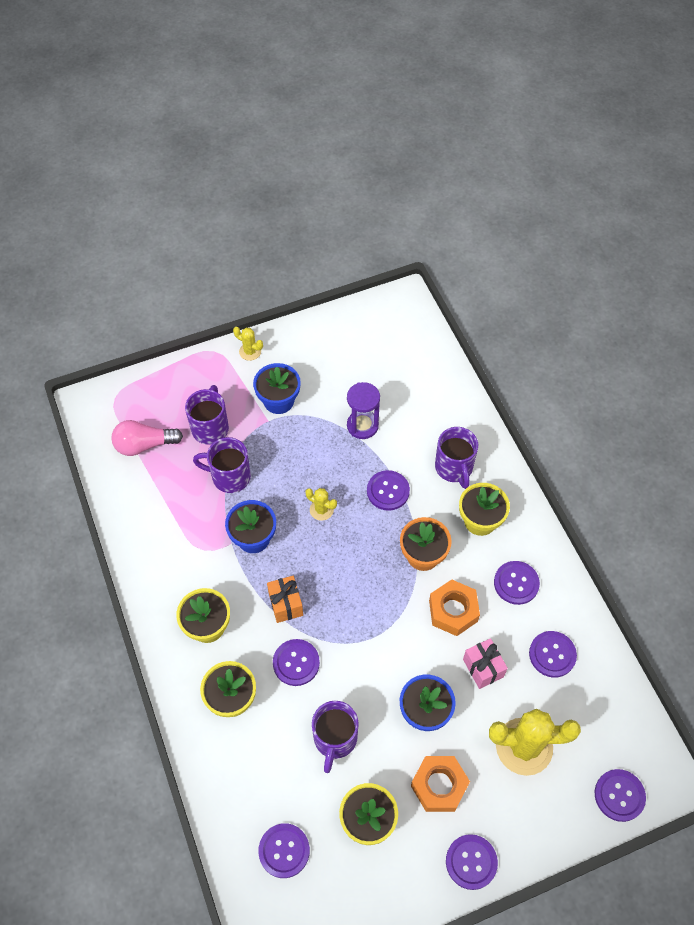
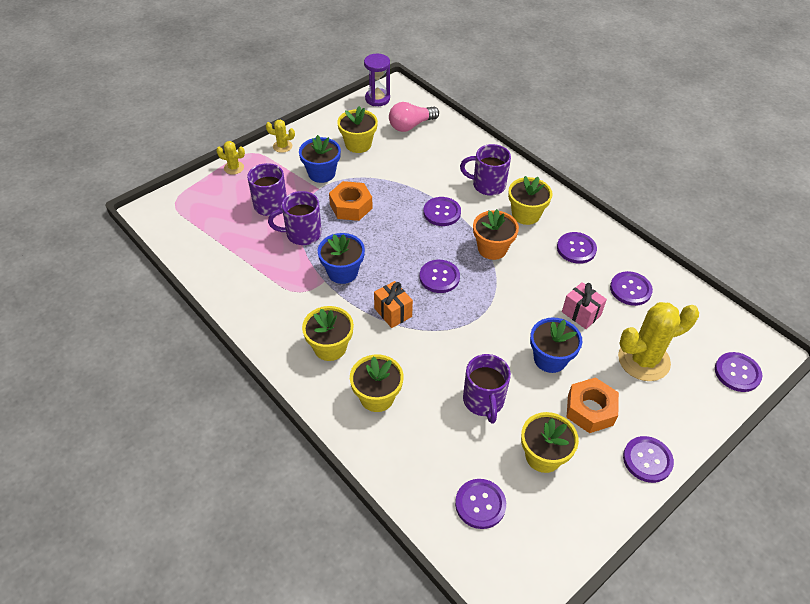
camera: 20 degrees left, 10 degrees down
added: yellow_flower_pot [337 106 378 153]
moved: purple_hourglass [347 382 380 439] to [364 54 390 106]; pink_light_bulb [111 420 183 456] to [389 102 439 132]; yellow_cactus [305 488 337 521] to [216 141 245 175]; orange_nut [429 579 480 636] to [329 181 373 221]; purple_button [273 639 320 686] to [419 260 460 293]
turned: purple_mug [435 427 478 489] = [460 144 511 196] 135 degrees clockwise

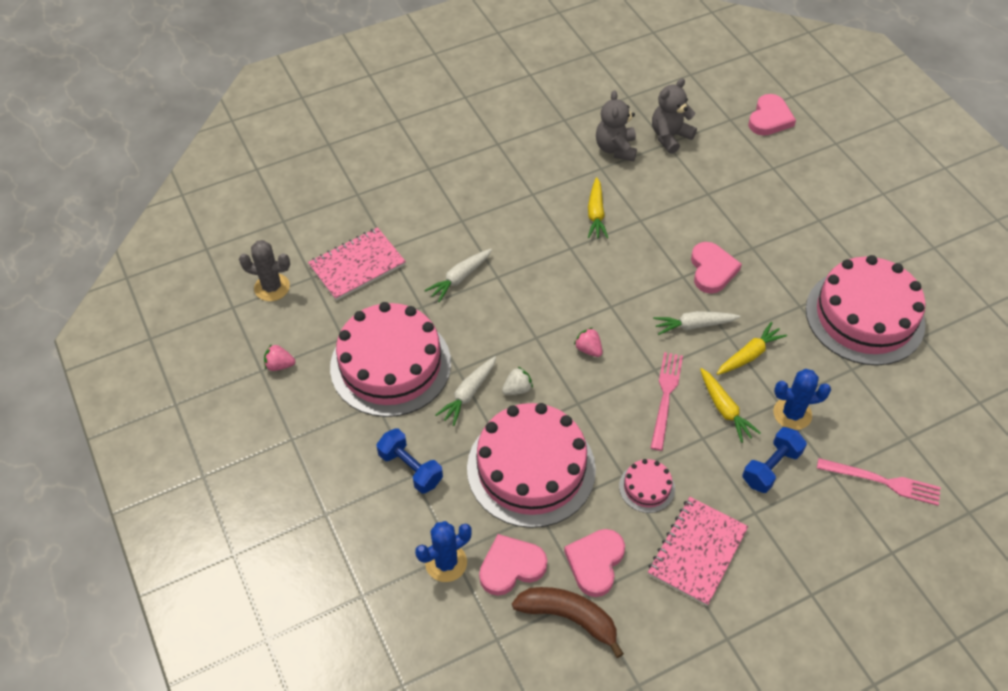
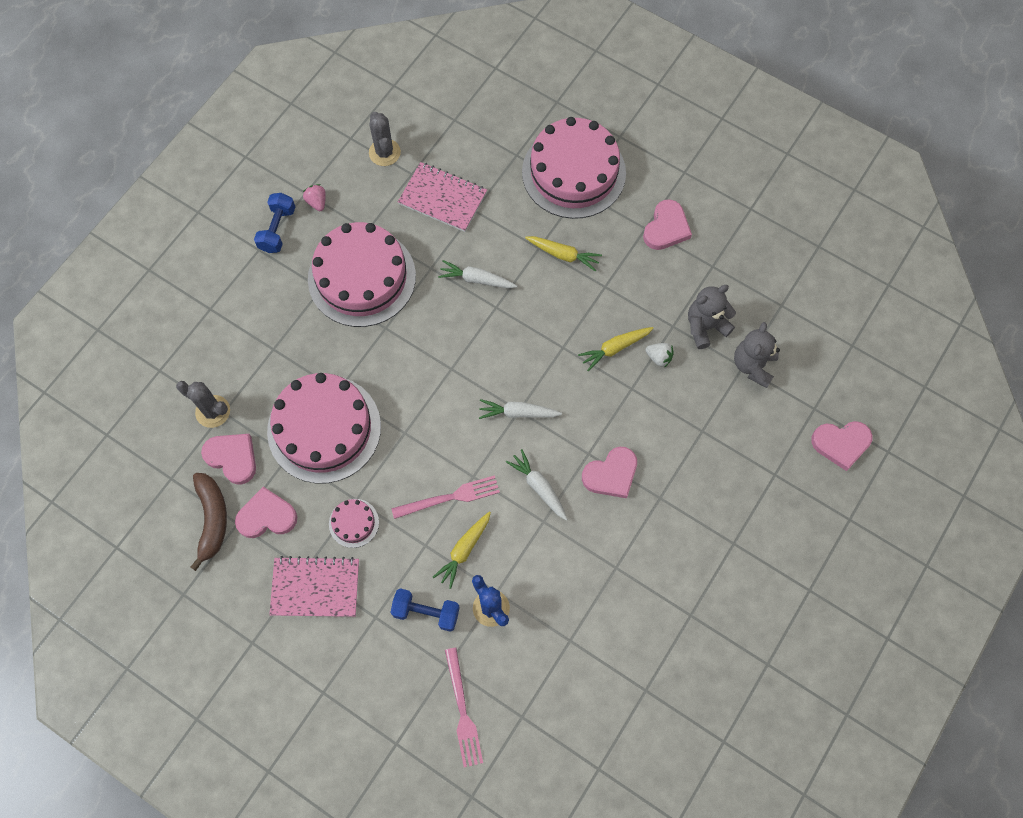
camera: 60 degrees right, 15 degrees up
removed: pink_strawberry [574 328 603 357]
added: pink_heart [643 199 692 250]
moved: pink_cake [806 255 926 366] to [522 117 626 219]; yellow_carrot [717 322 787 375] to [525 236 602 271]; white_carrot [435 356 496 426] to [479 399 562 419]; white_strawberry [502 367 533 395] to [646 343 674 368]; blue_dumbbell [376 428 443 494] to [254 193 295 253]
recoloured: blue_cactus [415 521 472 582] to grey_cactus [176 381 230 428]
turned: grey_teddy_bear [652 78 697 154] = [734 322 780 388] 90 degrees counterclockwise

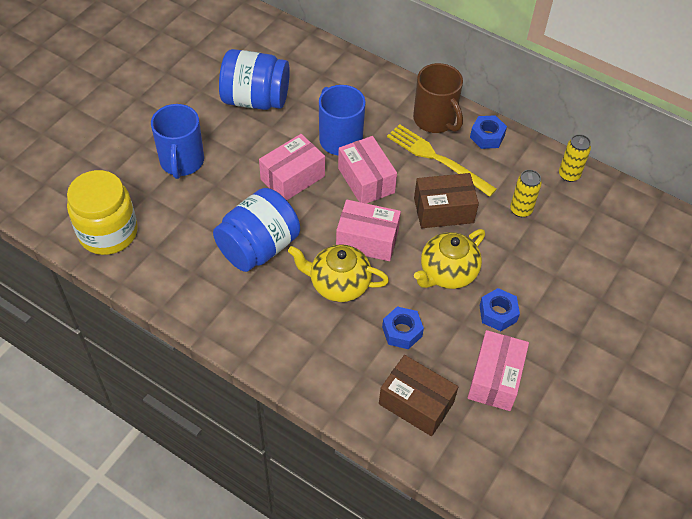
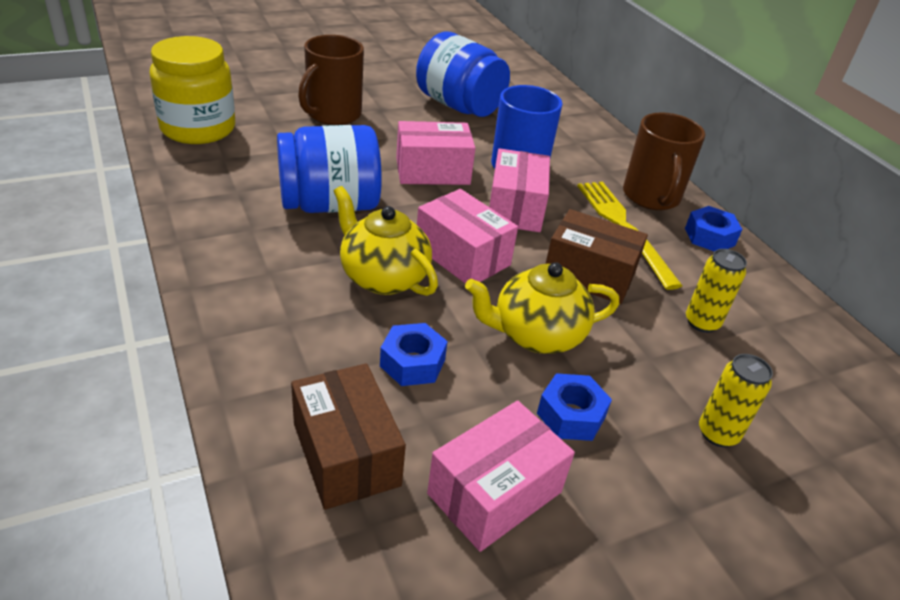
camera: 30 degrees right, 15 degrees down
moved: yellow_can [559 134 591 182] to [699 354 773 447]
recoloured: blue_mug [151 104 204 179] to brown_mug [298 35 364 125]

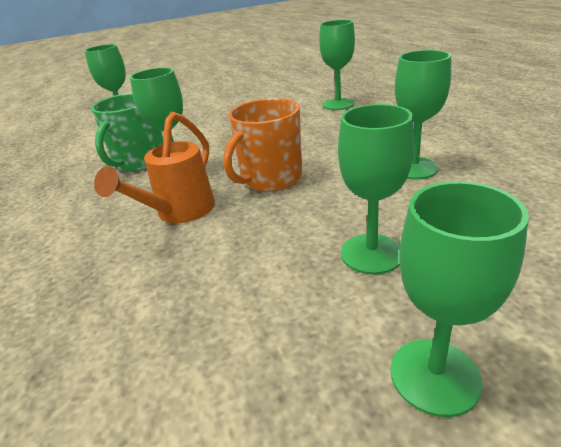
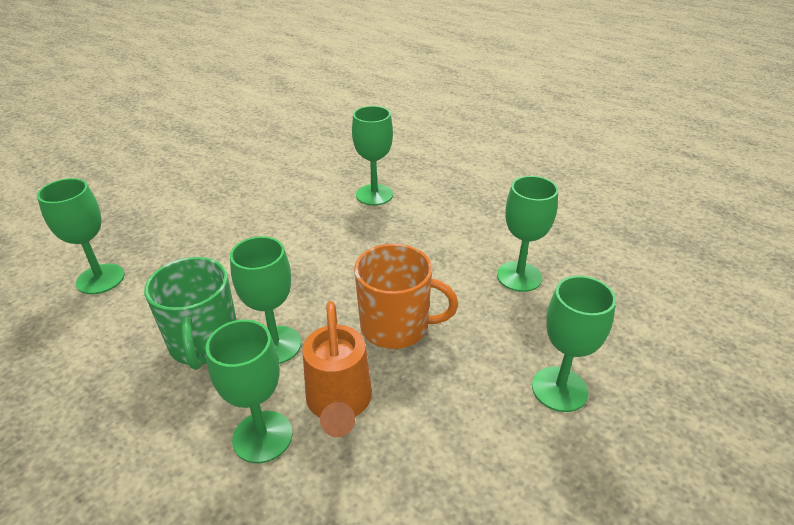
camera: 35 degrees left, 5 degrees up
moved: green_goblet [390 181 529 417] to [206 320 293 463]
turned: orange_mug [223 98 302 191] = [354 244 458 349] 90 degrees counterclockwise

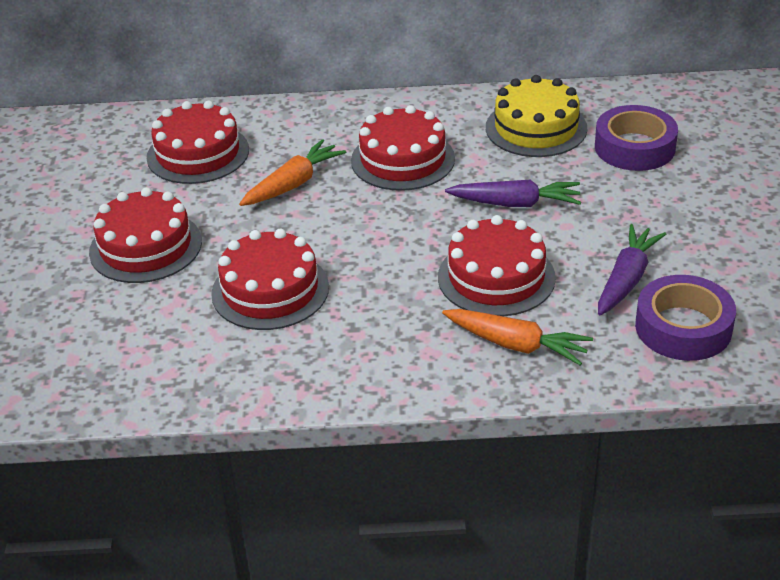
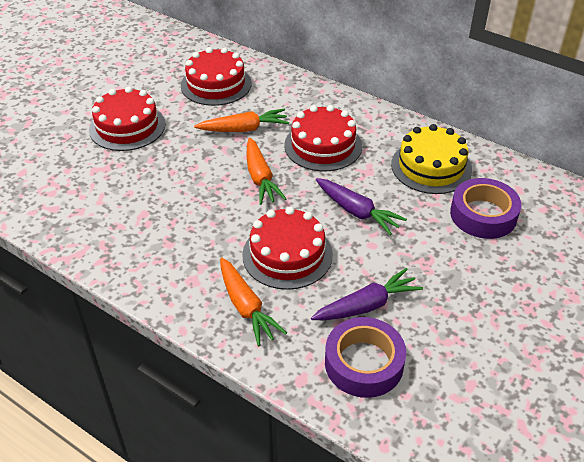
camera: 35 degrees right, 5 degrees up
removed: red_cake [211 229 329 330]
added: orange_carrot [246 138 287 205]

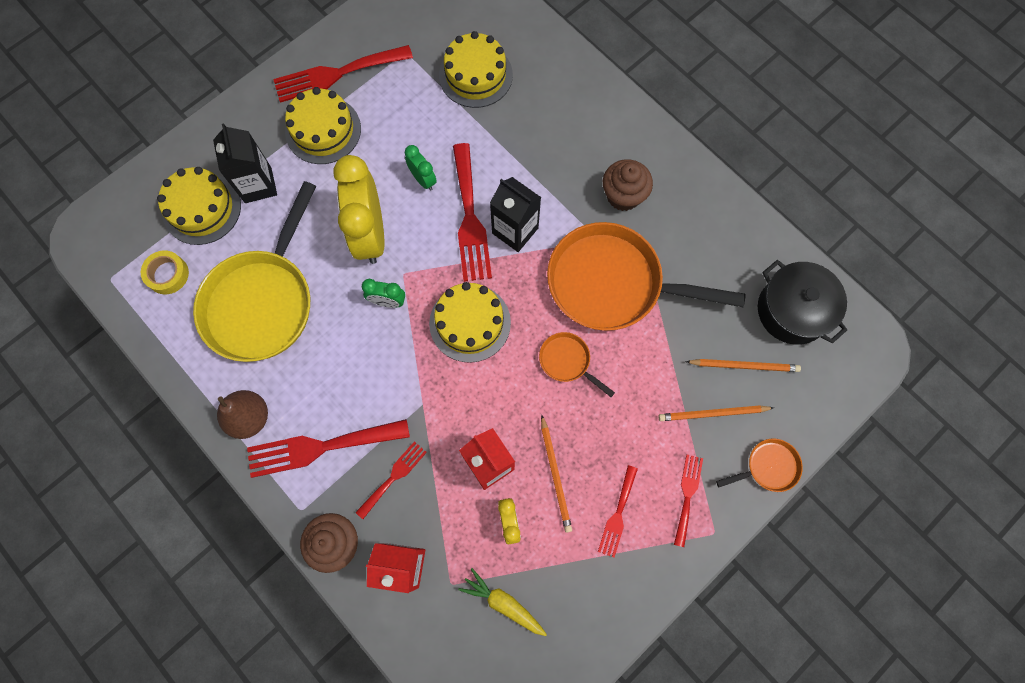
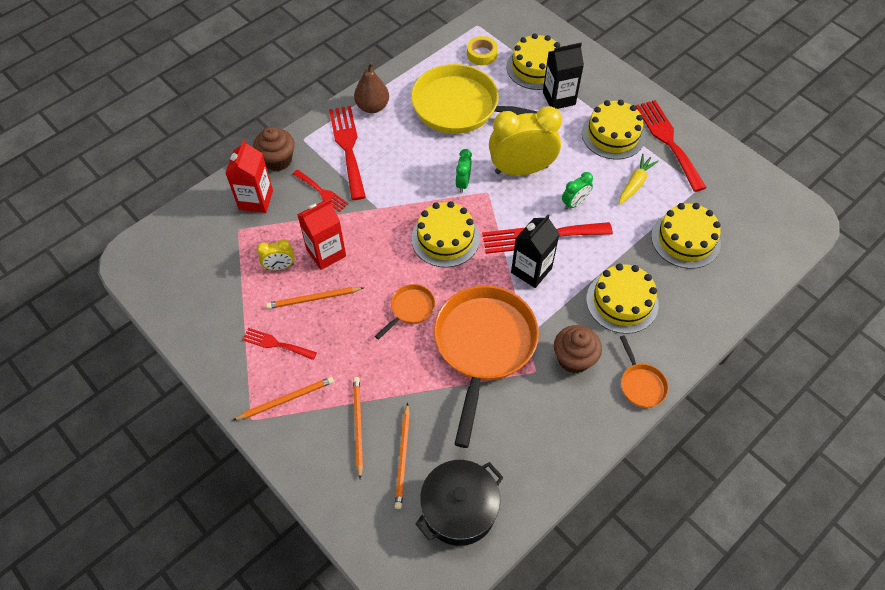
camera: 90 degrees right, 15 degrees down
added: yellow_cake [586 264 659 334]
moved: orange_pan [716 438 803 492] to [620 335 668 408]; yellow_carrot [458 568 547 636] to [619 154 659 205]
replaced: red_fork [674 455 703 547] to orange_pencil [232 377 334 421]

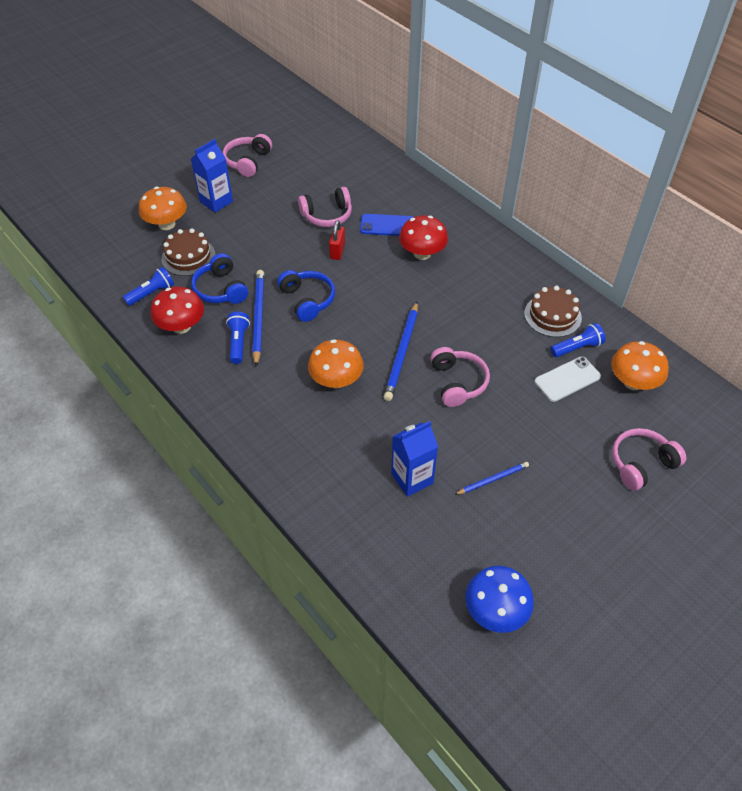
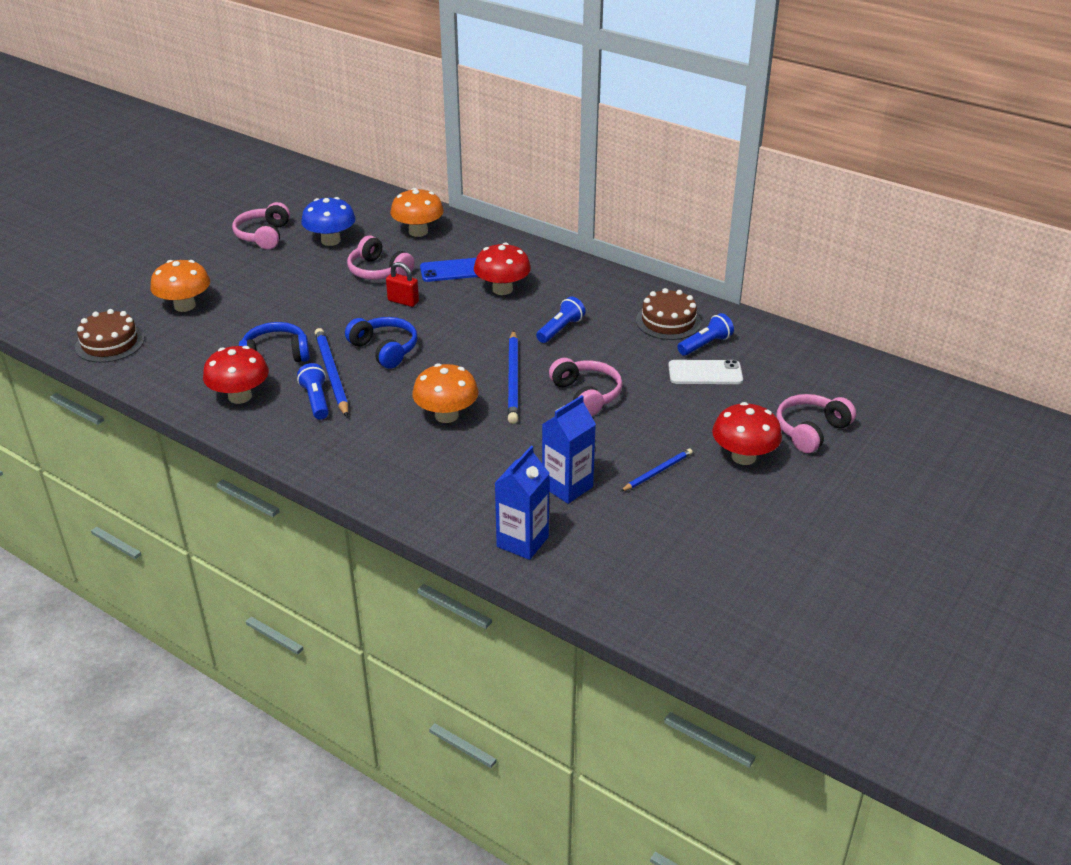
camera: 15 degrees left, 15 degrees down
added: red_mushroom [712 402 782 465]
moved: blue_carton [191 139 233 213] to [495 446 550 560]; brown_cake [161 228 215 276] to [75 309 144 363]; blue_flashlight [123 267 174 306] to [536 296 586 343]; orange_mushroom [611 341 669 390] to [390 188 444 237]; blue_mushroom [465 566 534 633] to [301 197 356 246]
turned: pink_headphones [298 187 352 227] = [347 236 414 280] 75 degrees clockwise; red_padlock [329 220 345 260] = [386 262 419 307] 60 degrees counterclockwise; blue_headphones [191 253 248 304] = [239 322 310 362] 120 degrees clockwise; white_phone [535 356 601 402] = [668 360 743 384] 45 degrees clockwise

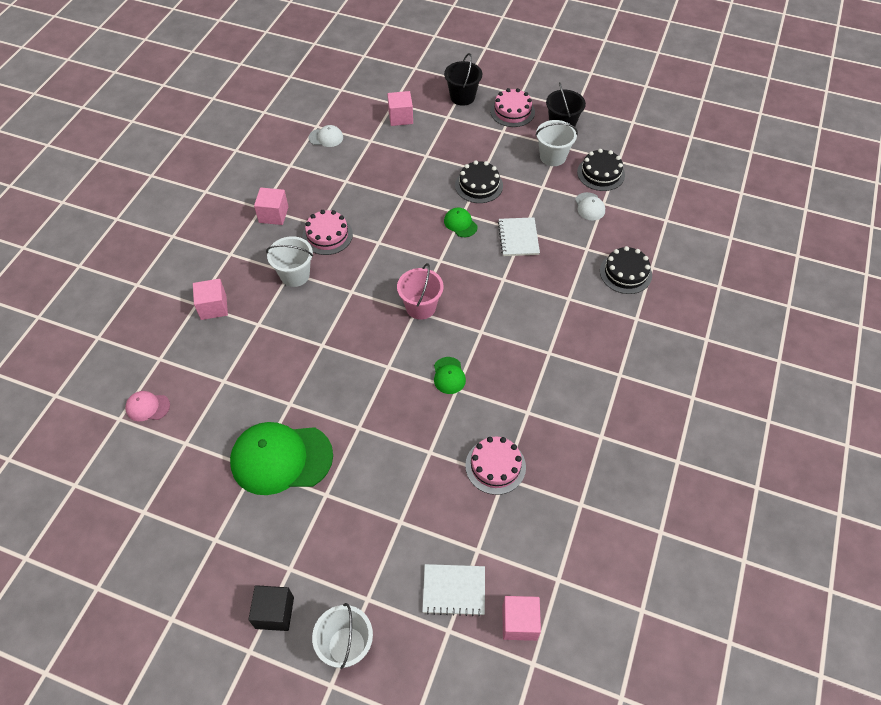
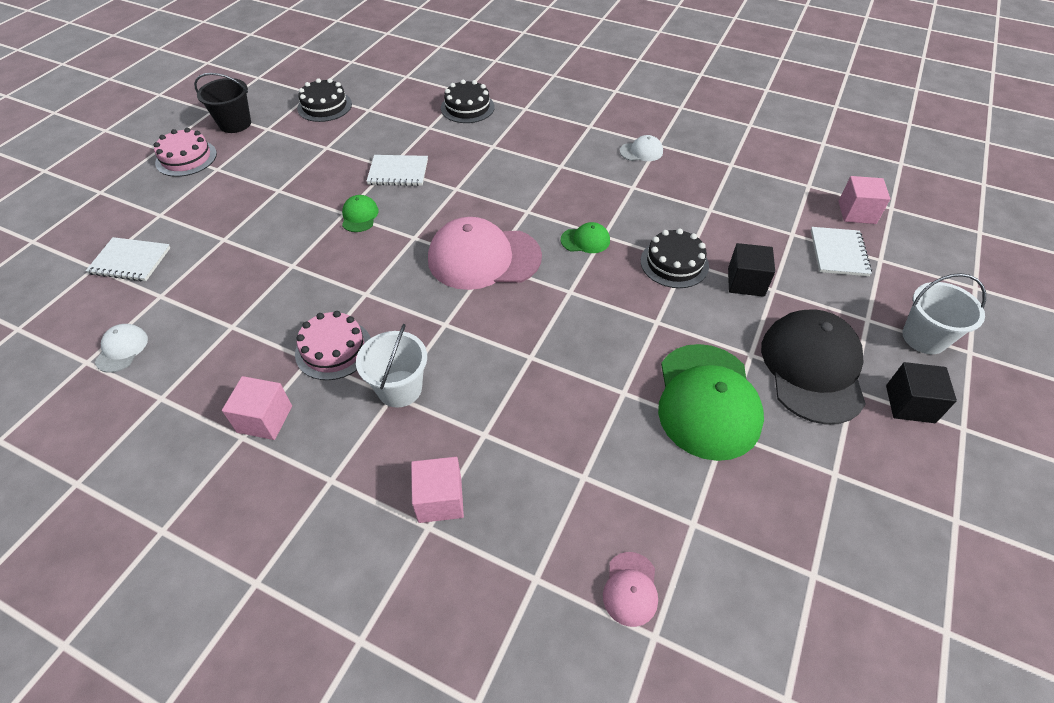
camera: 85 degrees left, 5 degrees down
removed: black_bucket [444 53 482 106]; white_bucket [535 120 578 166]; pink_cake [465 437 526 495]
added: black_cube [728 243 775 297]; black_cap [761 309 866 425]
moved: black_cake [455 160 503 203] to [641 229 709 288]; white_cap [575 192 605 221] to [620 135 663 161]
replaced: pink_cube [387 91 413 126] to white_notebook [86 237 171 281]; pink_bucket [397 263 443 320] to pink_cap [428 217 542 290]
turned: green_cap [444 207 478 237] = [342 195 379 232] 120 degrees clockwise

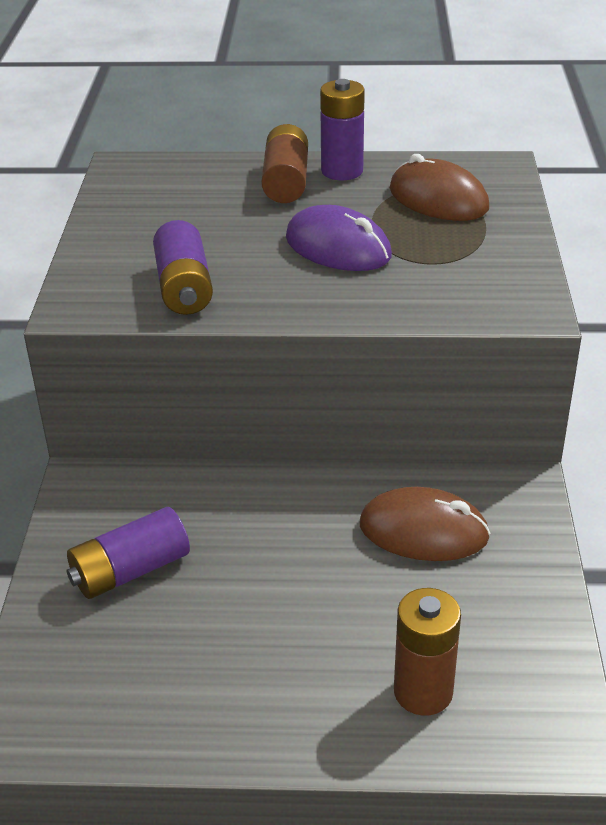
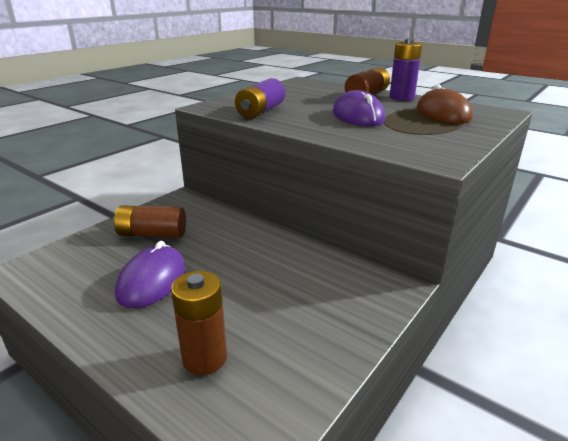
camera: 35 degrees right, 10 degrees down
removed: brown_mouse [360 487 490 561]
added: purple_mouse [115 241 185 308]
recoloured: purple_battery [66 507 190 599] to brown_battery [114 205 186 237]

